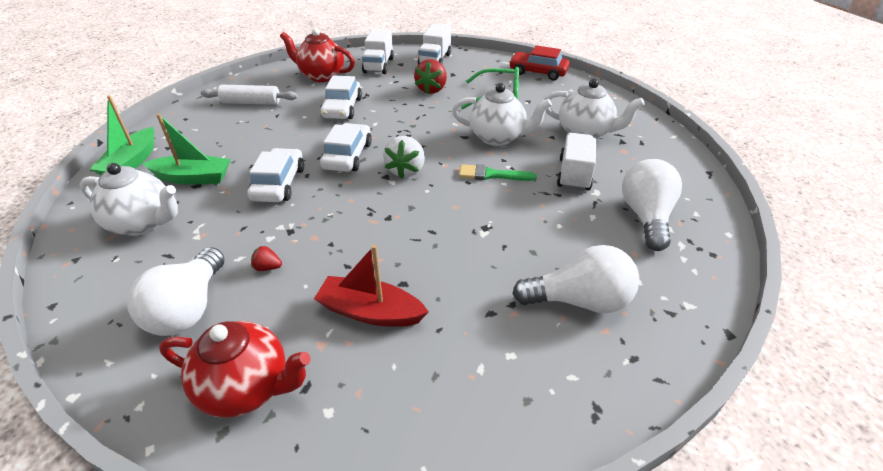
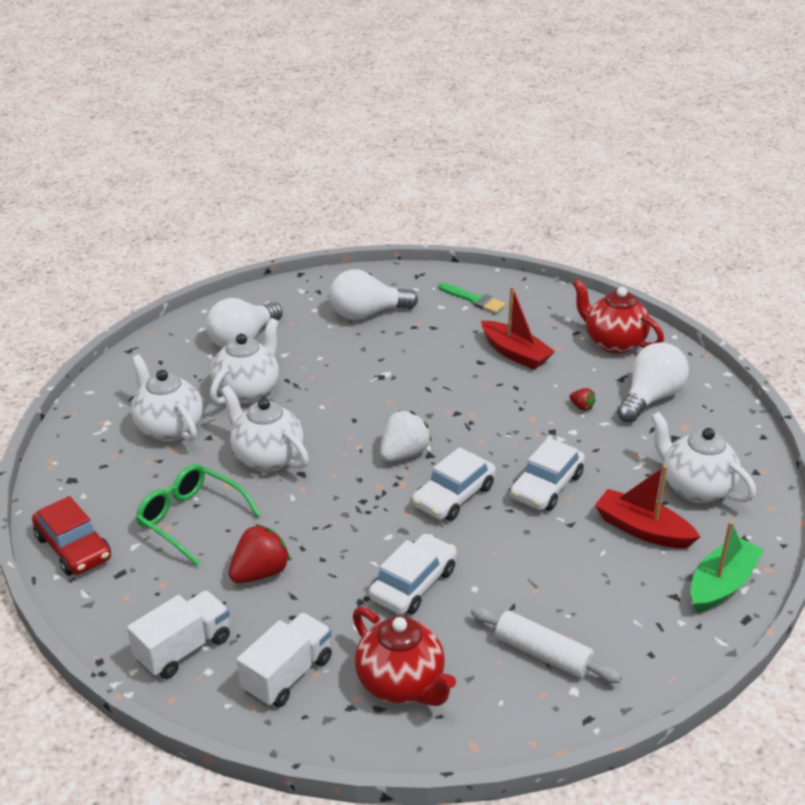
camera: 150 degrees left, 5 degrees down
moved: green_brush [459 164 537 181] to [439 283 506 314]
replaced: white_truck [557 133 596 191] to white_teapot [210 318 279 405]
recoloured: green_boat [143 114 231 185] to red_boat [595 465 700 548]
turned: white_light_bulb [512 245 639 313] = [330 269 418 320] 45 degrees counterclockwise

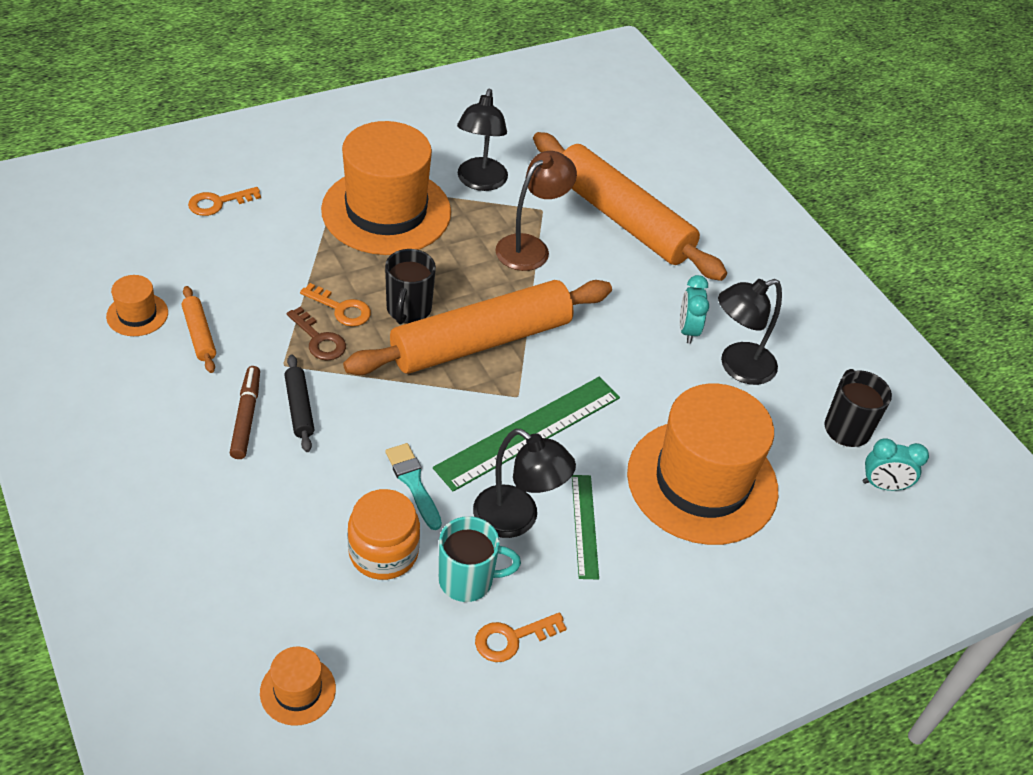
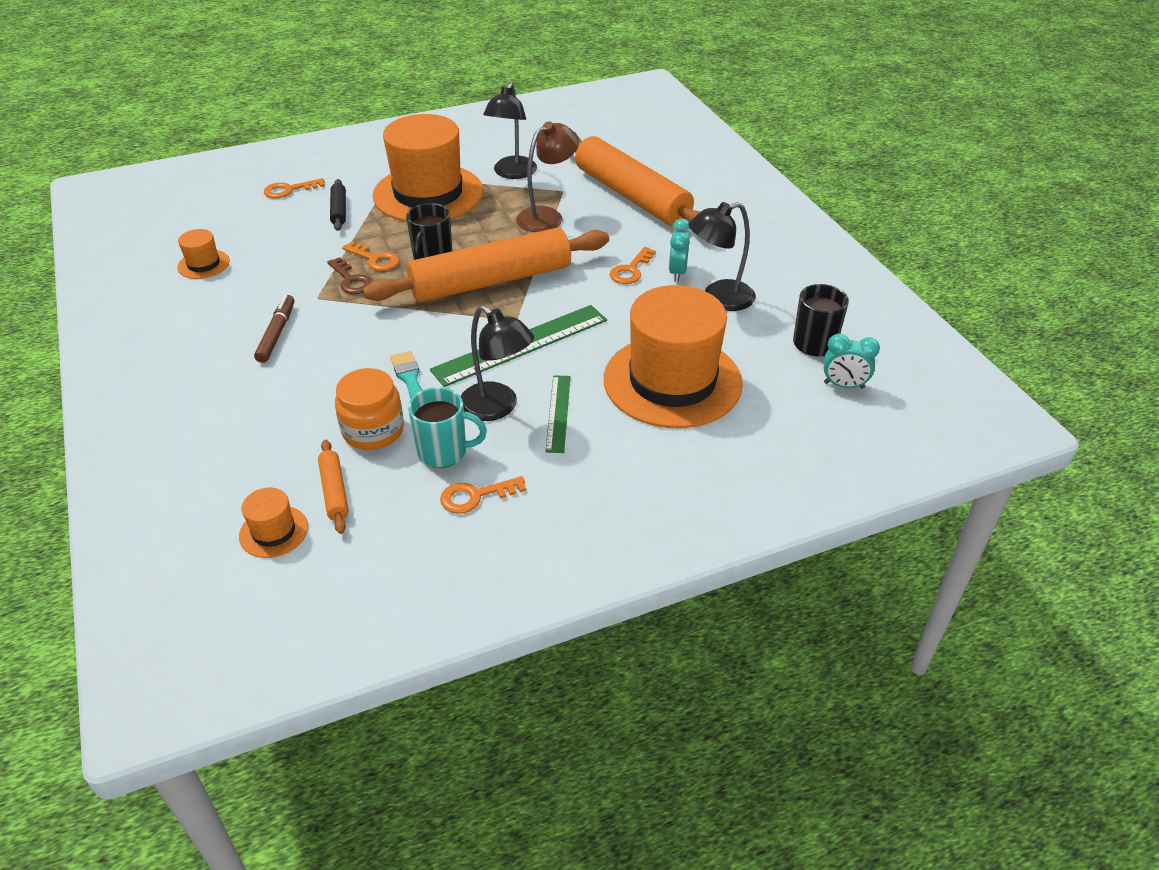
camera: 10 degrees right, 5 degrees down
added: orange_key [610 247 656 284]
moved: orange_rolling_pin [182 286 216 373] to [318 440 349 534]; black_rolling_pin [284 354 315 452] to [330 179 346 231]

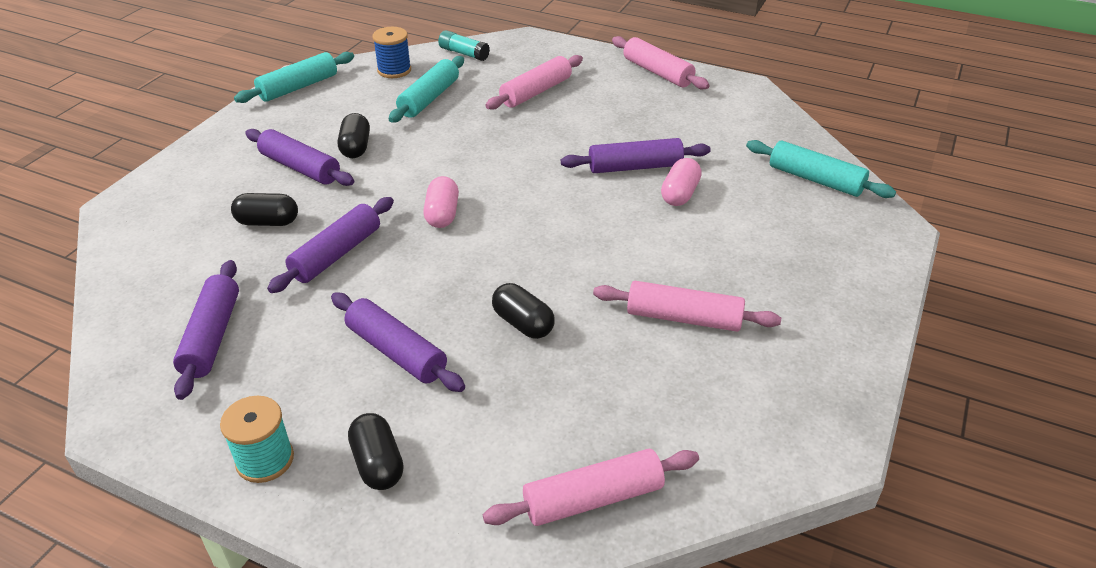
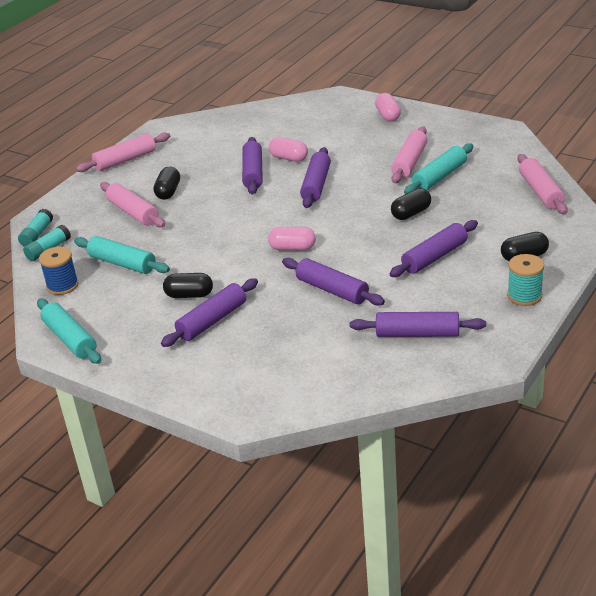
camera: 80 degrees left, 5 degrees down
added: pink_capsule [375 93 401 122]; purple_rolling_pin [300 147 331 208]; turquoise_glue_stick [18 209 53 247]
moved: turquoise_rolling_pin [746 140 896 198] to [404 143 474 194]; black_capsule [231 193 298 226] to [154 167 180 200]

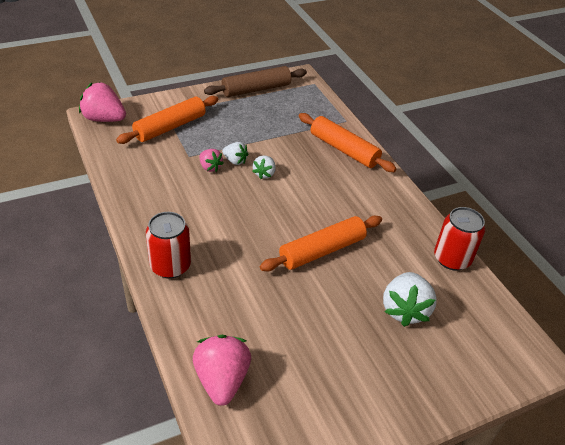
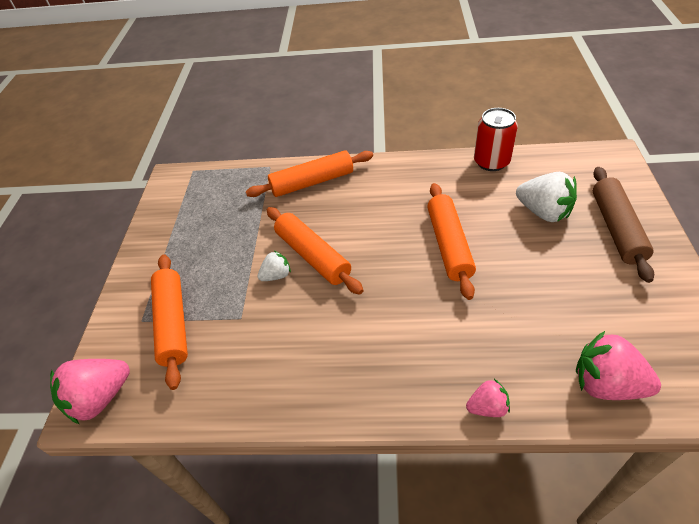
camera: 55 degrees left, 5 degrees up
removed: red_can [146 212 191 278]
moved: brown_rolling_pin [204 66 307 97] to [593 167 654 283]; pink_strawberry [200 149 224 172] to [466 379 510 417]
replaced: white_strawberry [252 155 276 179] to orange_rolling_pin [267 207 364 295]

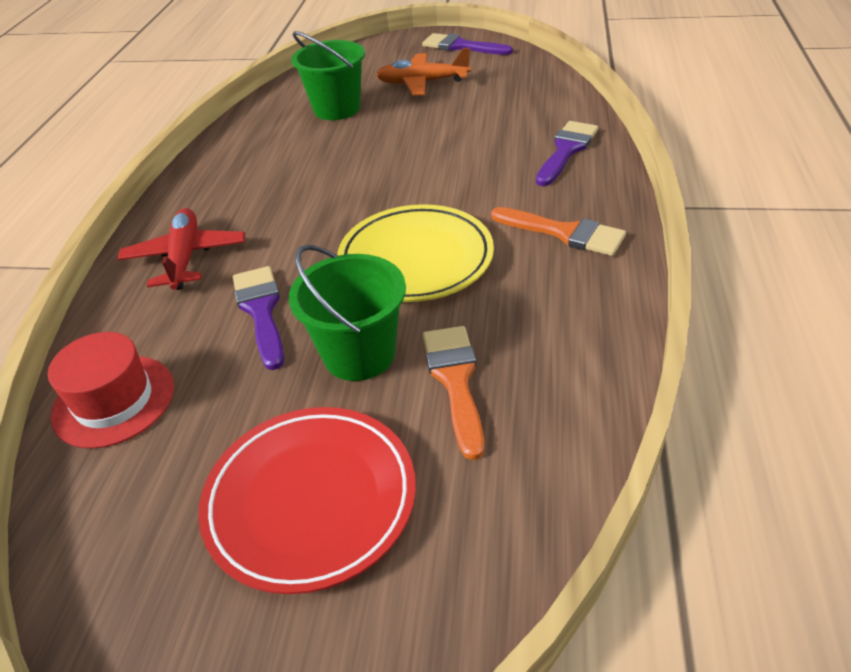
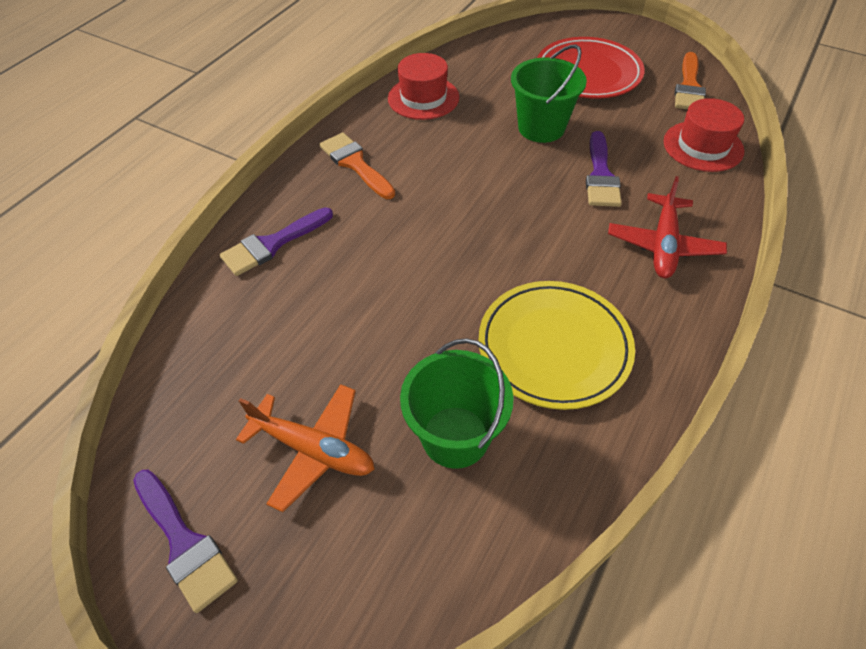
camera: 160 degrees left, 10 degrees up
added: red_hat [388 53 459 120]
moved: yellow_plate [337 204 494 302] to [478 281 635 410]; orange_brush [423 326 484 460] to [675 52 706 109]

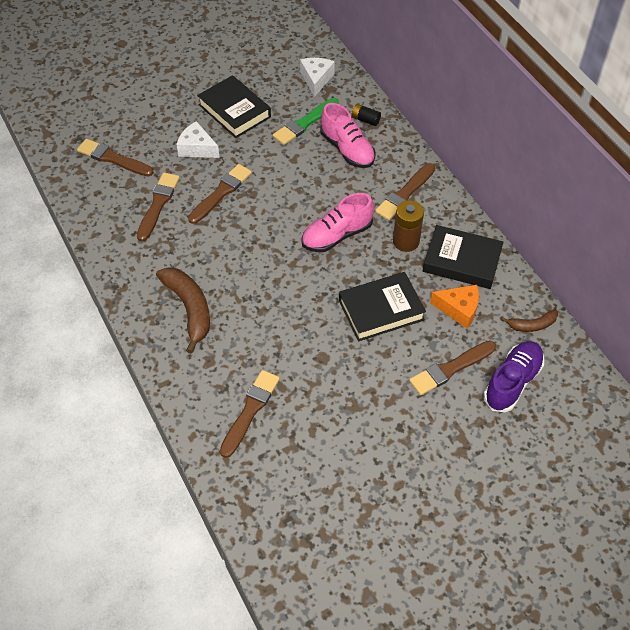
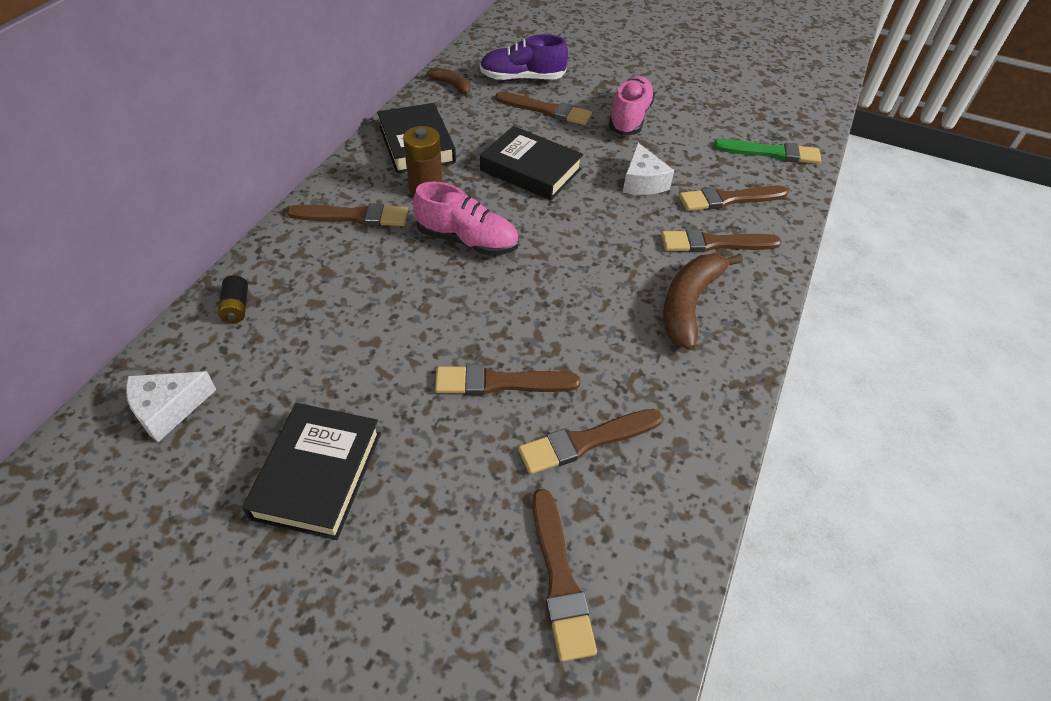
camera: 130 degrees left, 5 degrees down
removed: orange_cheese [430 285 479 328]
added: brown_brush [661 229 782 252]
moved: green_brush [273 98 339 145] to [713 139 821 164]; pink_shoe [320 103 375 168] to [608 76 655 136]; white_cheese [176 121 220 158] to [623 143 674 195]

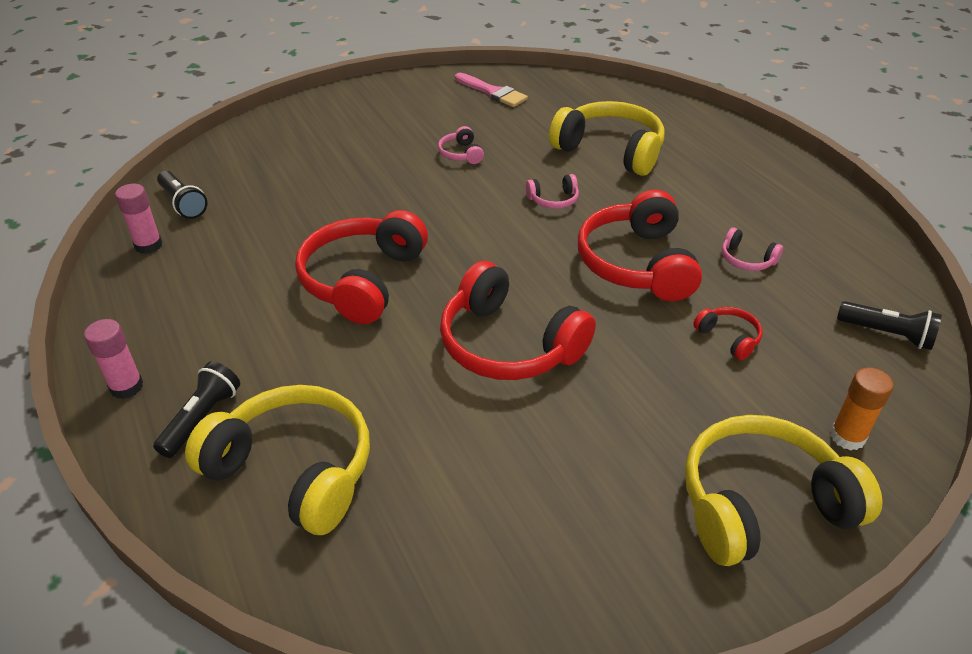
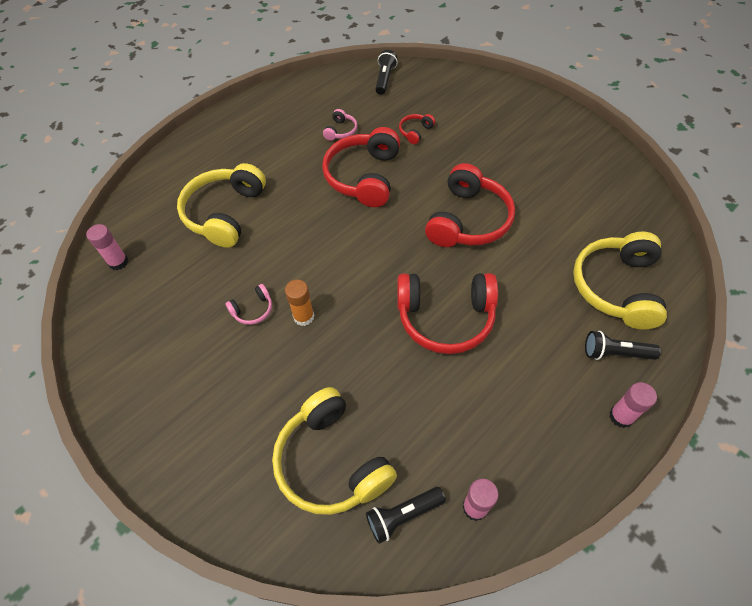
camera: 105 degrees left, 15 degrees up
removed: pink_brush [455 73 528 107]; pink_headphones [526 174 579 209]
added: pink_glue_stick [86 224 128 270]
moved: orange_glue_stick [830 368 893 450] to [285 280 314 326]; yellow_headphones [685 415 883 566] to [272 387 397 515]
turned: black_flashlight [157 171 207 219] = [366 487 446 544] 150 degrees counterclockwise; red_headphones [578 190 702 301] = [322 127 400 207] 120 degrees clockwise

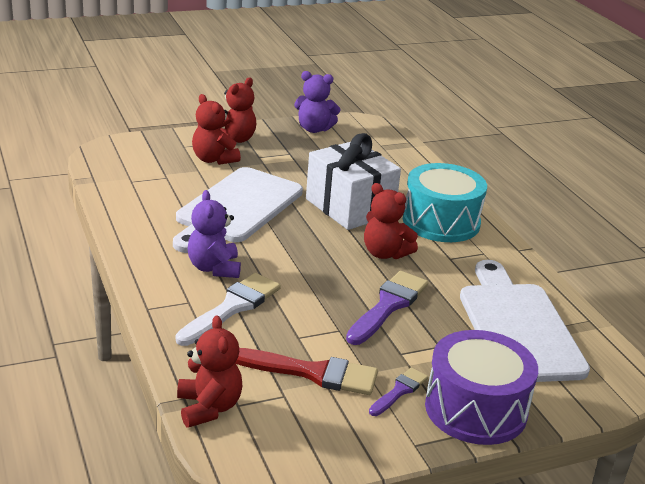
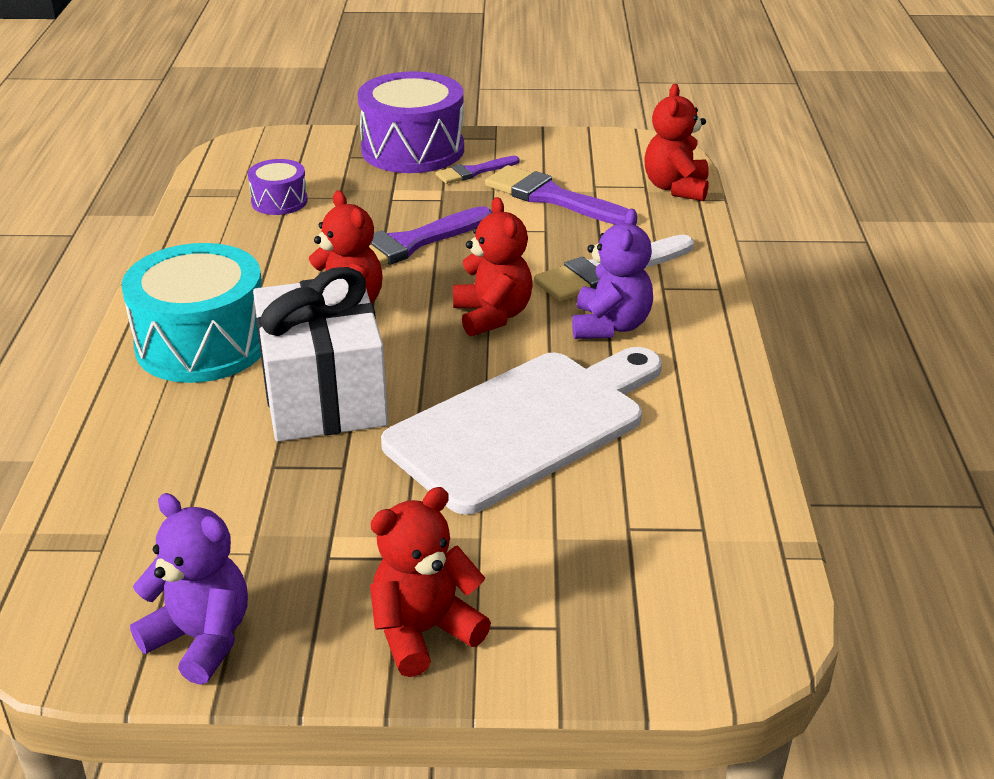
camera: 155 degrees left, 5 degrees up
moved: red_teddy_bear [192 94 241 165] to [453 197 533 337]
replaced: white_cutting_board [460 260 590 382] to purple_drum [248 159 308 215]
recoloured: red_brush [235 348 378 395] to purple_brush [485 165 637 225]

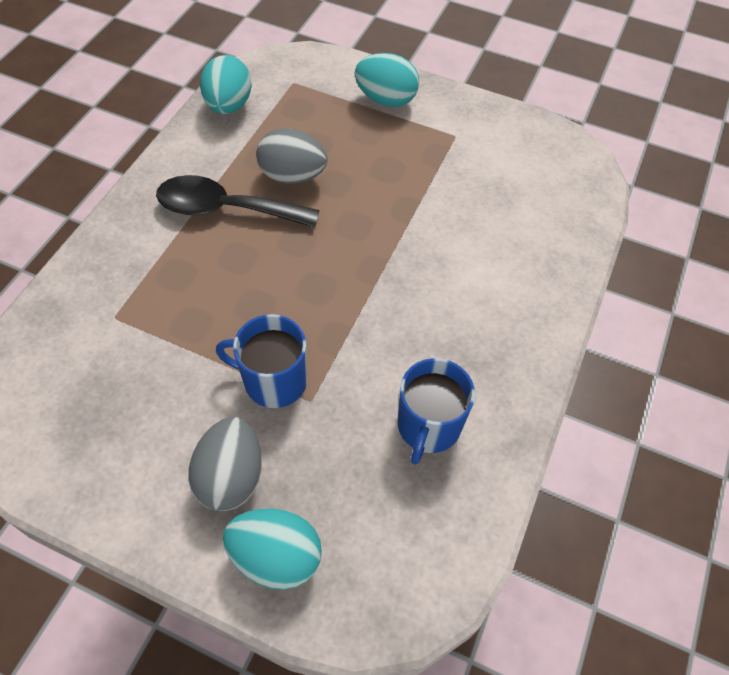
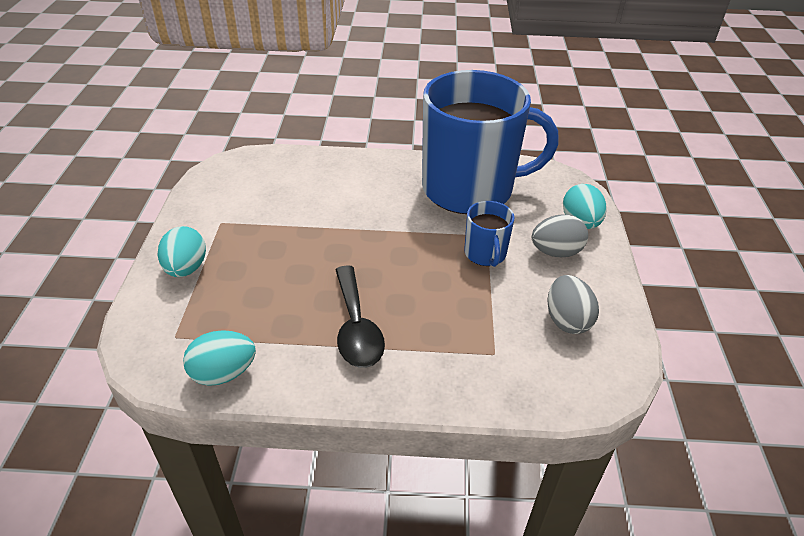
camera: 110 degrees left, 15 degrees down
moved: grey_egg [256 128 327 184] to [547 275 599 334]
resized: blue_mug [398 358 475 465] = [422 70 559 214] x2.38

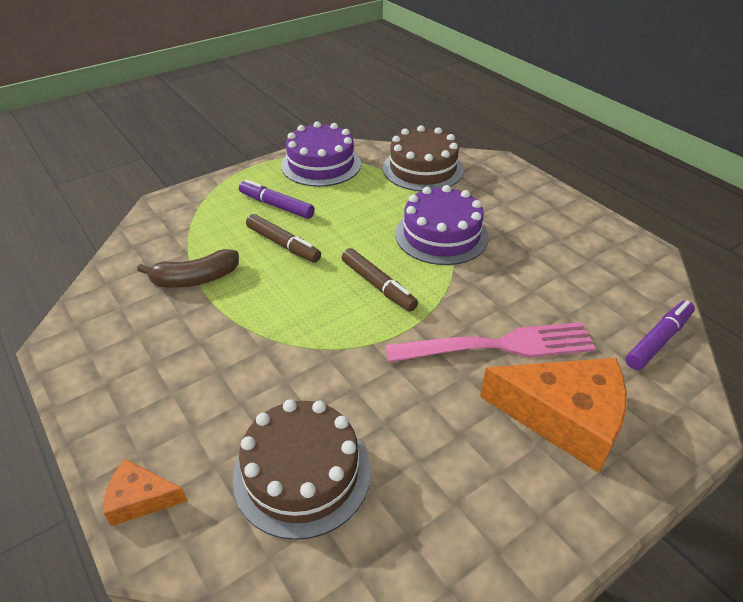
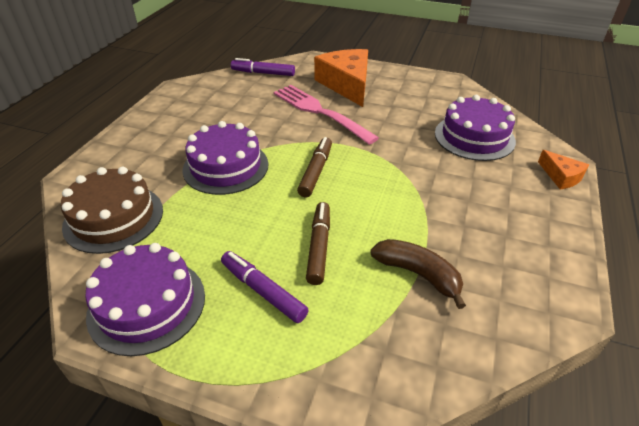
camera: 125 degrees left, 0 degrees up
recoloured: brown_cake [233 399 371 540] to purple_cake [435 95 516 161]
turned: purple_marker [239 179 315 219] = [221 251 309 323] 135 degrees clockwise

